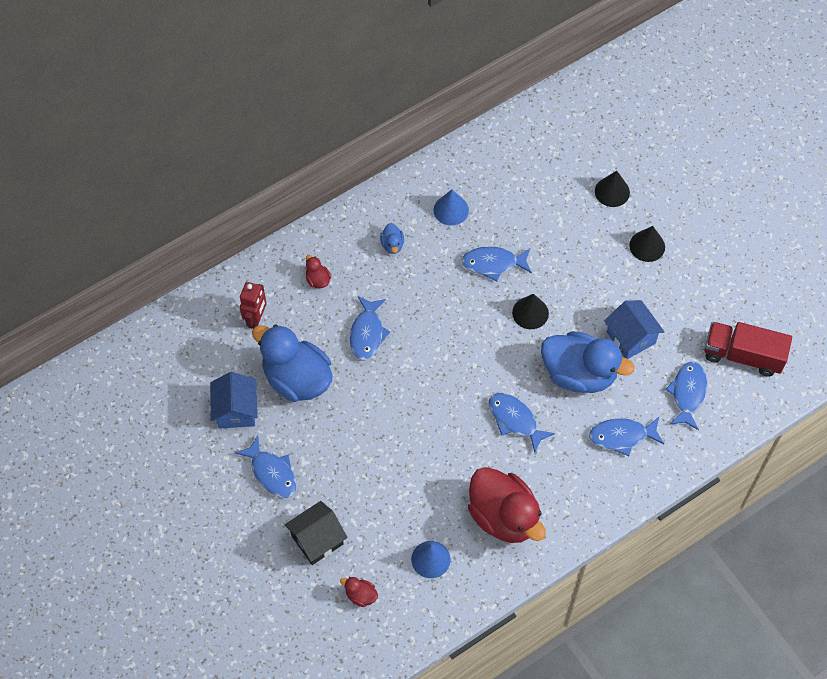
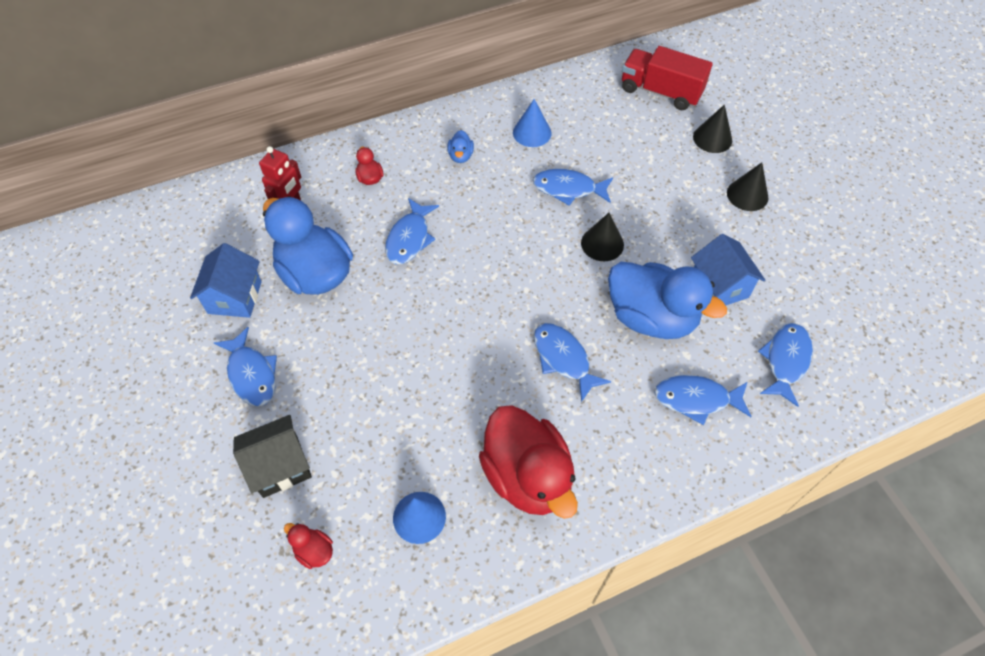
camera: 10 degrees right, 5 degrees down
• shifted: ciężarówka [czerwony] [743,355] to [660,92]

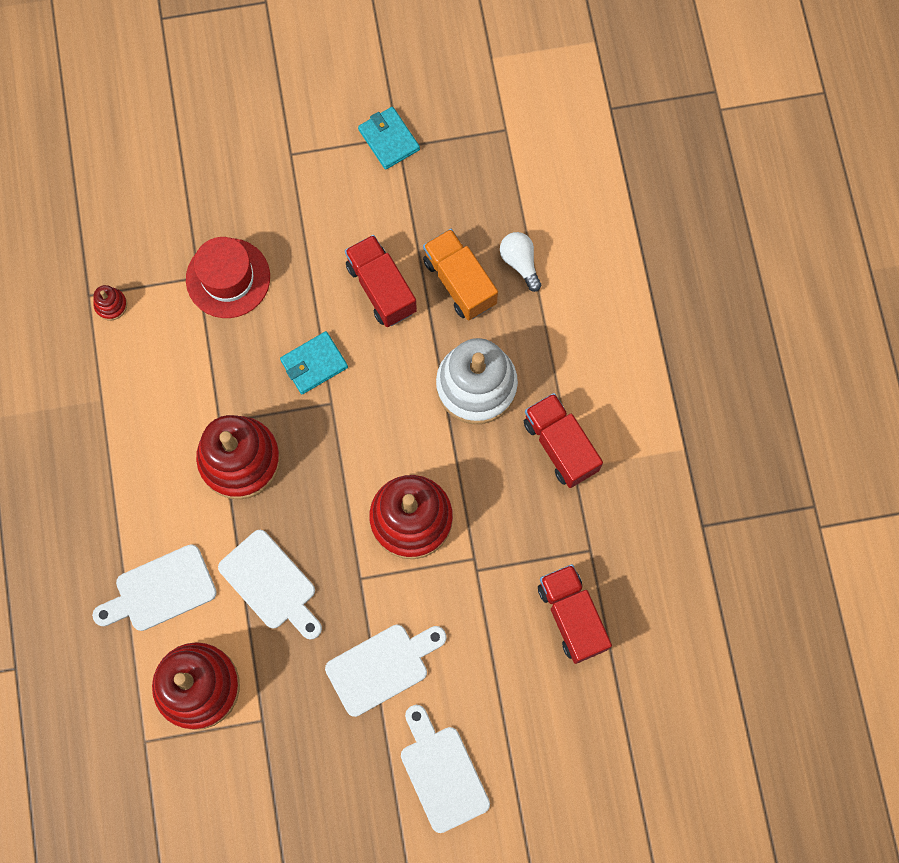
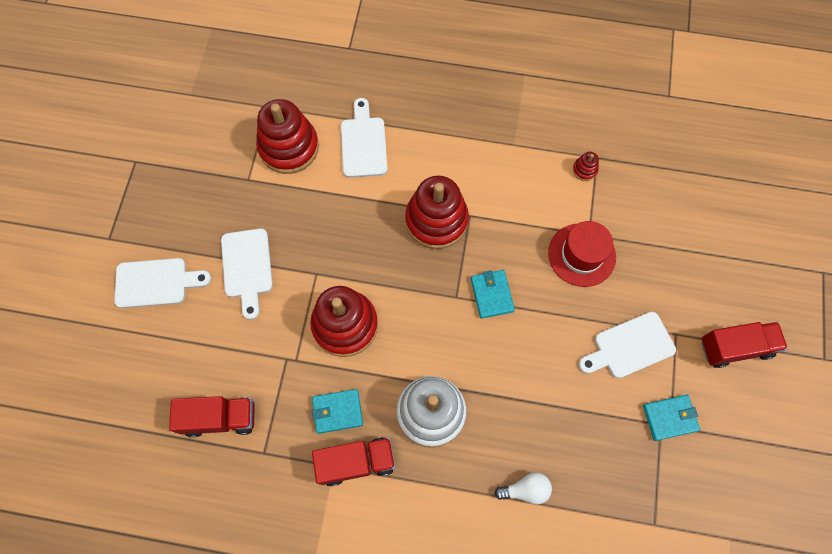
camera: 110 degrees right, 5 degrees down
• gone: ciężarówka [pomarańczowy] [459,282]
• new: portfel [turkusowy] [337,411]
• shifted: deska do krojenia [biały] [271,584] to [629,346]
• shifted: ciężarówka [czerwony] [381,288] to [735,347]

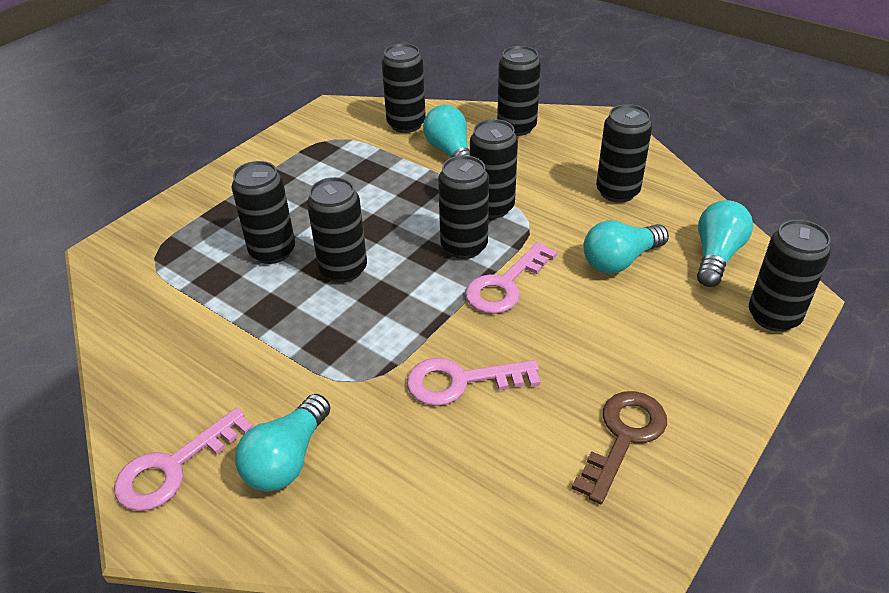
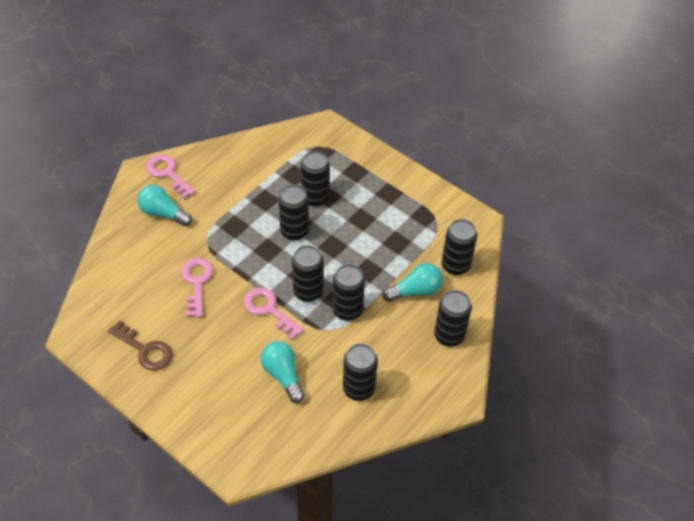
camera: 90 degrees right, 10 degrees up
• gone: żarówka [turkusowy] [716,256]
• gone: puszka [czarny] [773,316]

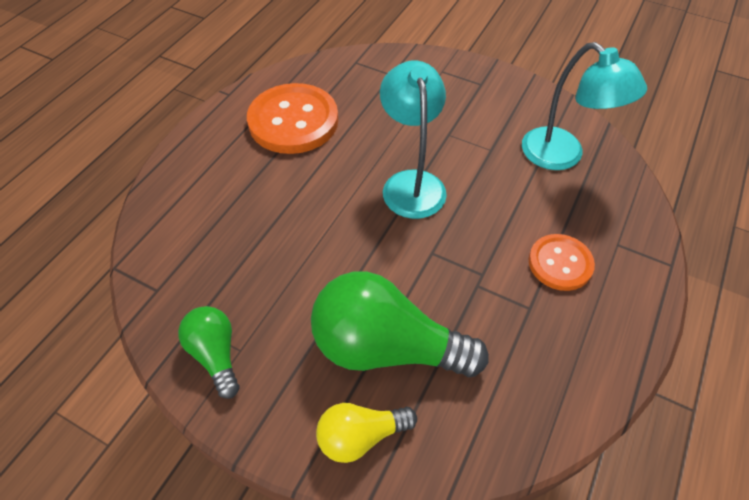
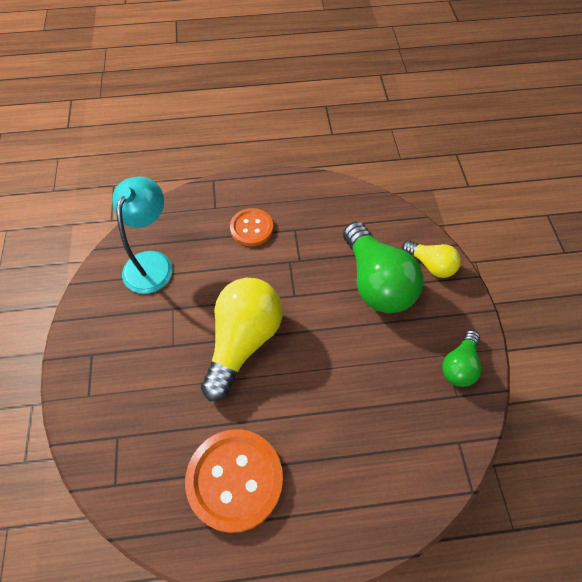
camera: 125 degrees left, 5 degrees up
• swapped: lampka [turkusowy] [411,183] to żarówka [żółty] [243,341]

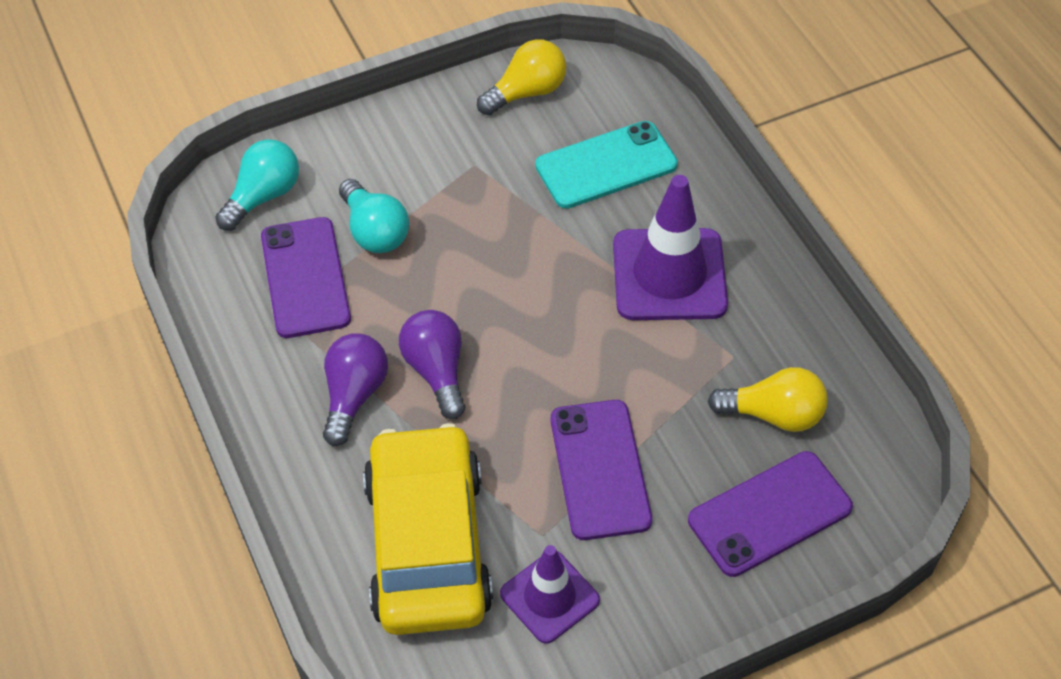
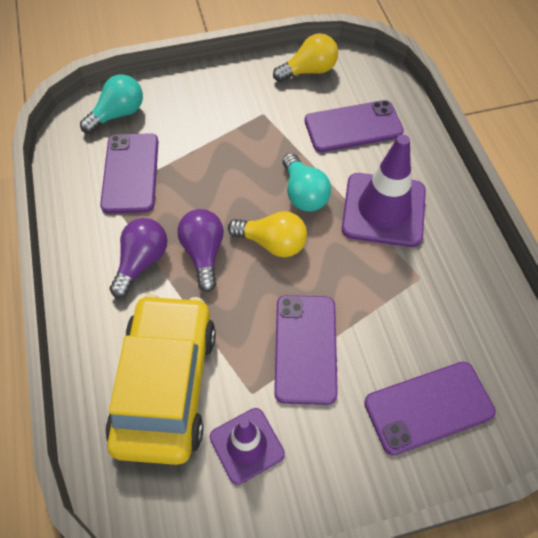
camera: 10 degrees right, 5 degrees up
• shifted: żarówka [turkusowy] [374,231] to [303,194]
• shifted: żarówka [żółty] [773,414] to [272,243]
• repainted: telefon [turkusowy] [606,165] to telefon [fioletowy] [353,126]

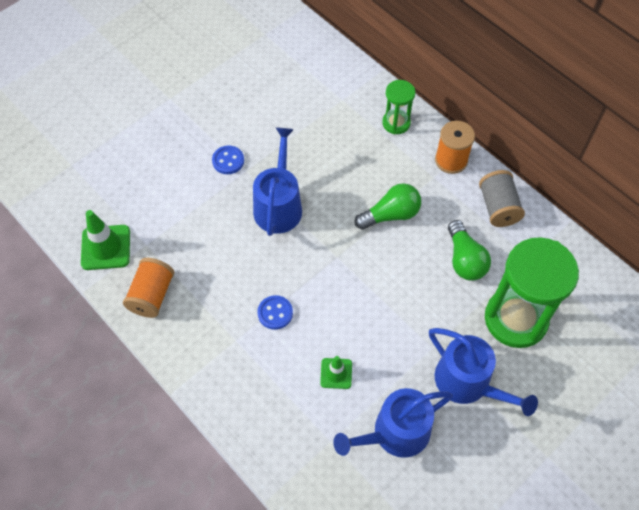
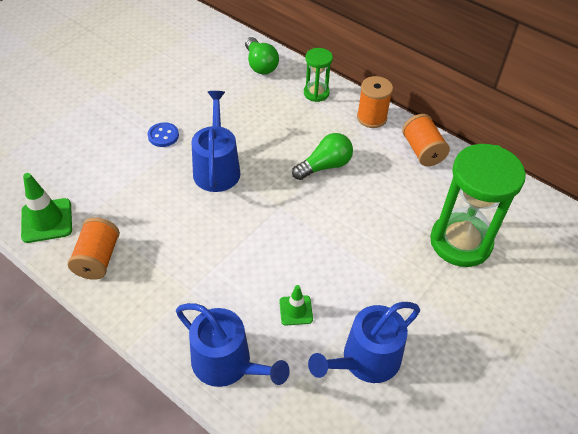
camera: 10 degrees left, 10 degrees down
• gone: guzik [niebieski] [275,313]
• shifted: konewka [niebieski] [468,383] to [227,363]
• shifted: żarówka [zielony] [464,259] to [260,65]
• repainted: szpulka [szary] [498,207] to szpulka [pomarańczowy] [422,151]

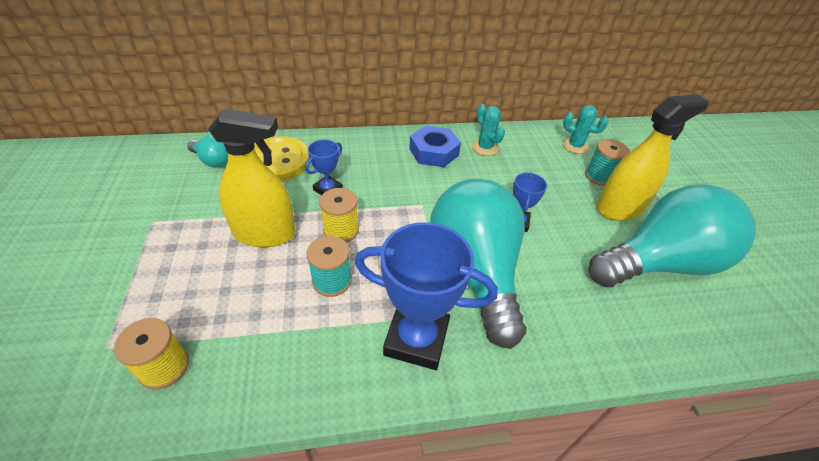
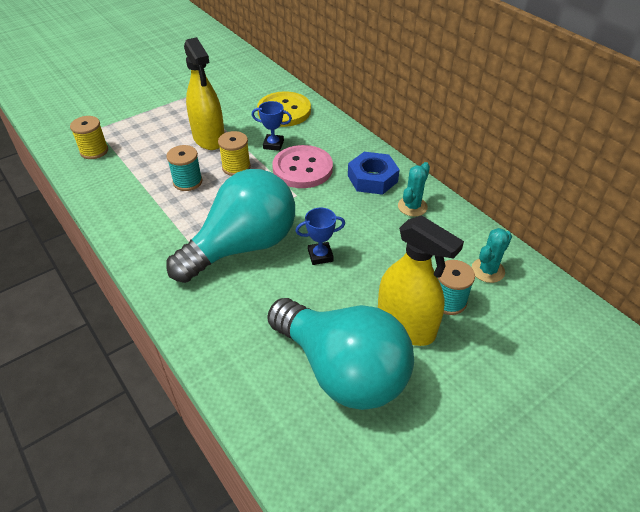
camera: 65 degrees right, 0 degrees up
• gone: żarówka [turkusowy] [214,161]
• gone: puchar [niebieski] [416,339]
• new: guzik [różowy] [302,169]
• rotated: kaktus [turkusowy] [575,146] = [487,270] 45 degrees clockwise

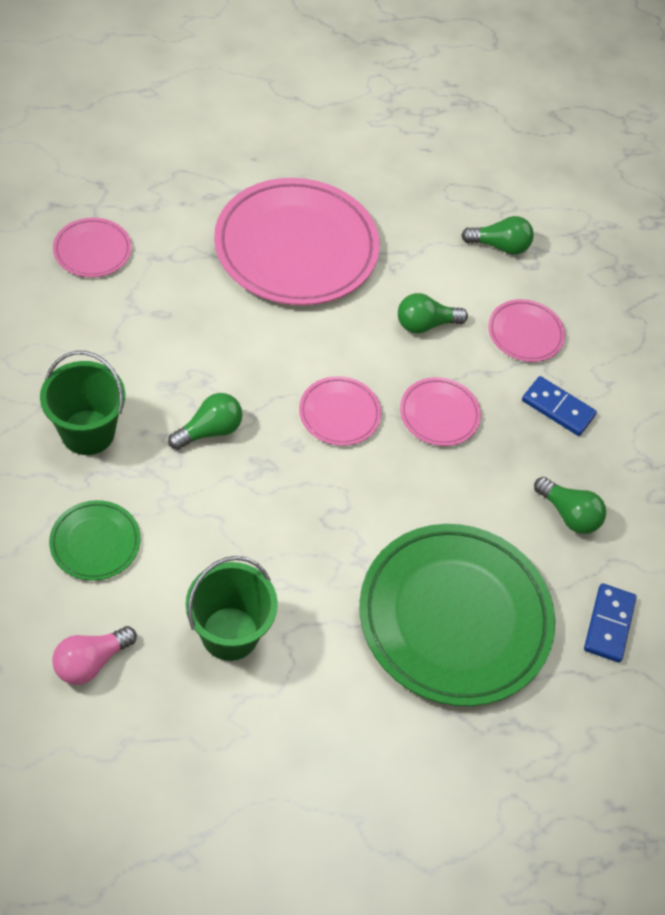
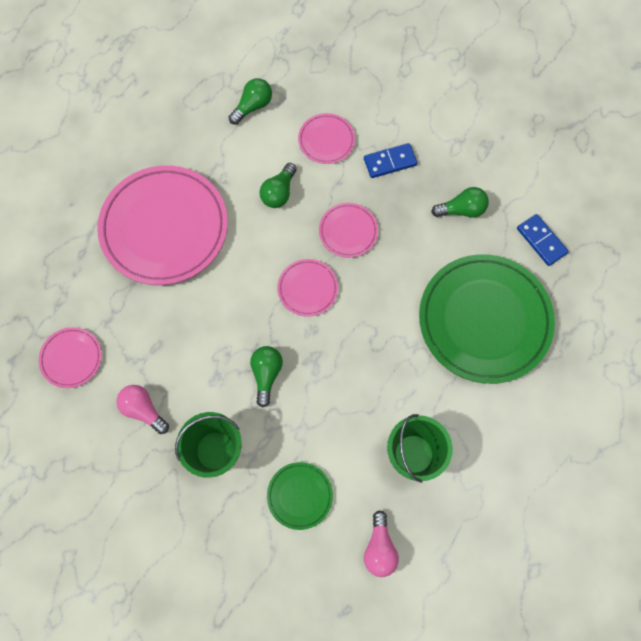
camera: 45 degrees left, 15 degrees up
• new: żarówka [różowy] [143,410]

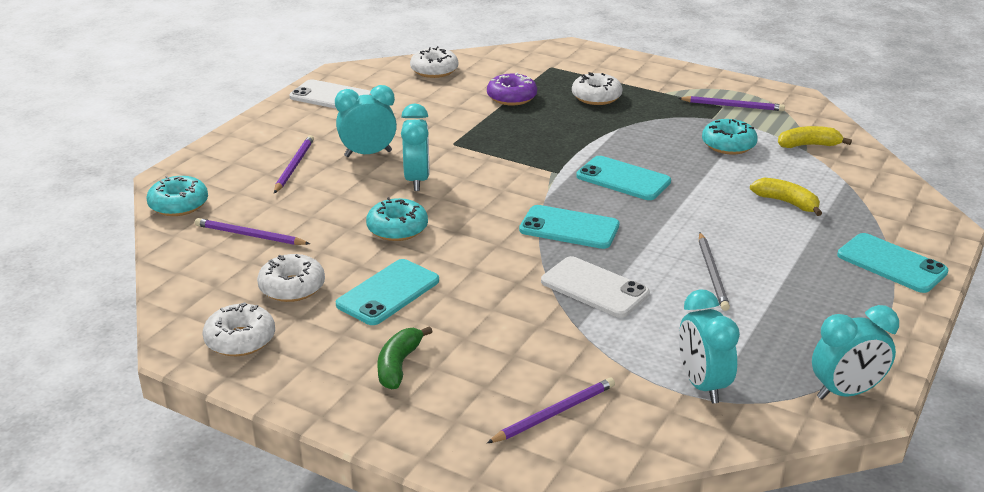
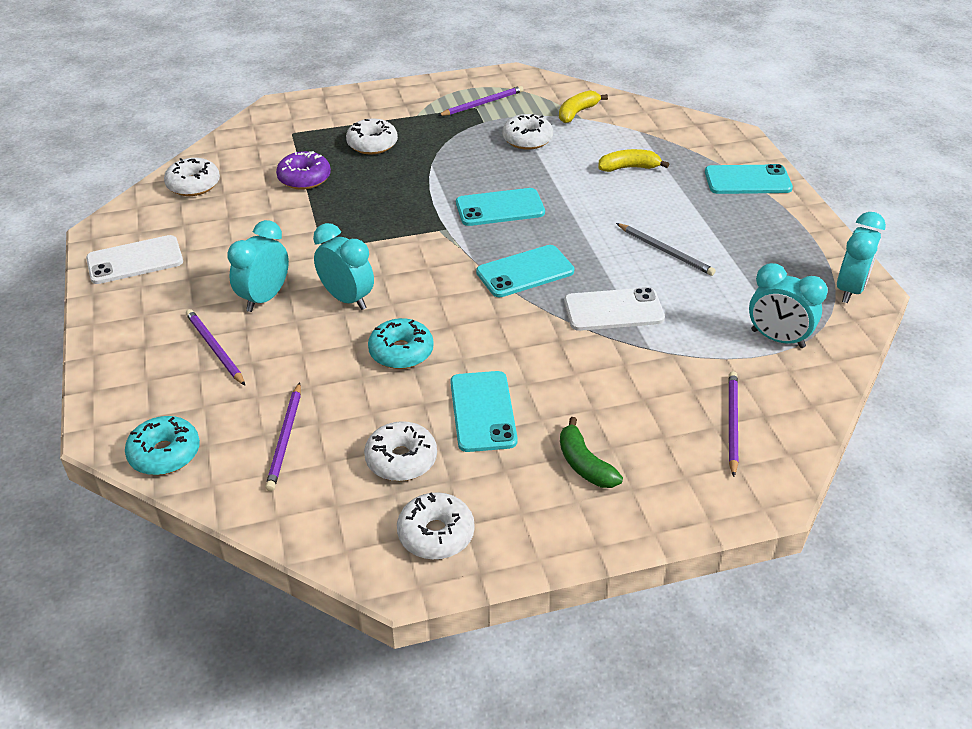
camera: 45 degrees left, 10 degrees up
• repainted: donut [turkusowy] [728,145] to donut [biały] [527,139]
• rotated: ołówek [fioletowy] [249,235] = [285,439] 60 degrees counterclockwise

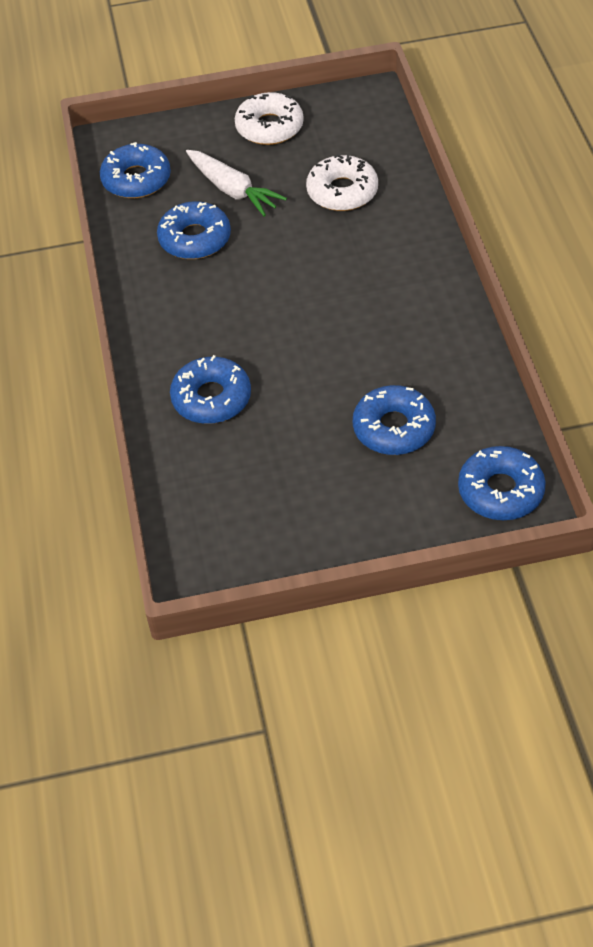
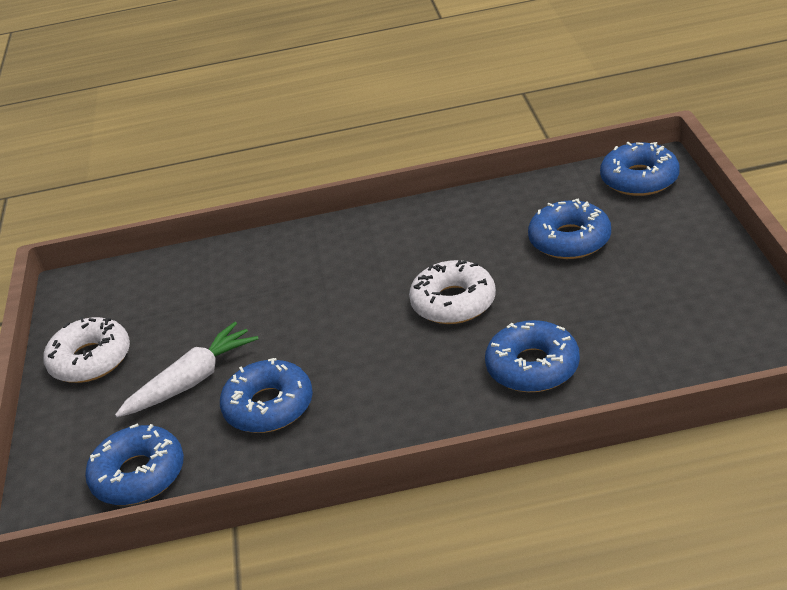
camera: 85 degrees left, 15 degrees down
• shifted: donut [biały] [342,192] to [453,302]

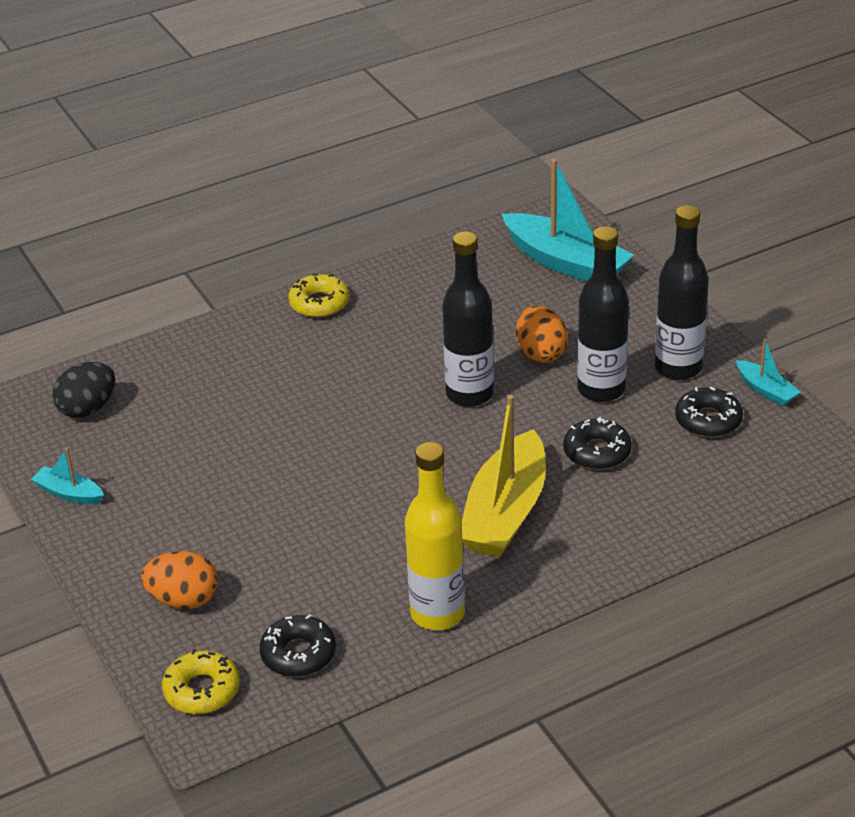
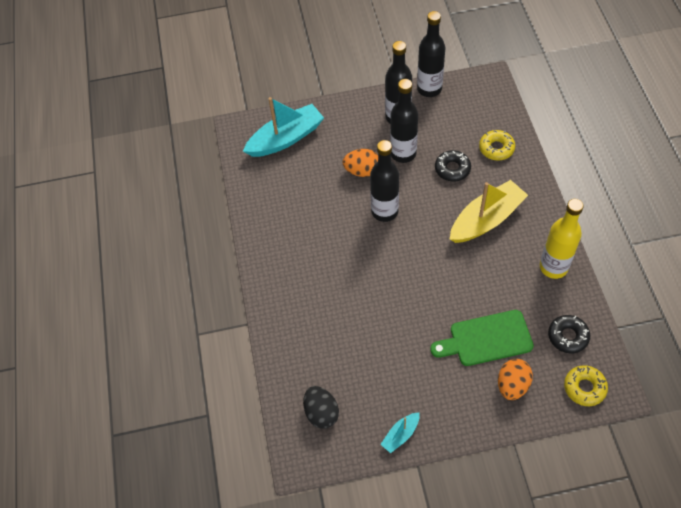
camera: 70 degrees left, 20 degrees up
• gone: donut [czarny] [708,420]
• new: deska do krojenia [zielony] [486,339]
• shifted: donut [żółty] [319,303] to [496,148]
• swapped: łódka [turkusowy] [766,390] to butelka [czarny] [429,89]
• rotated: łódka [żółty] [506,512] = [486,219] 75 degrees counterclockwise

